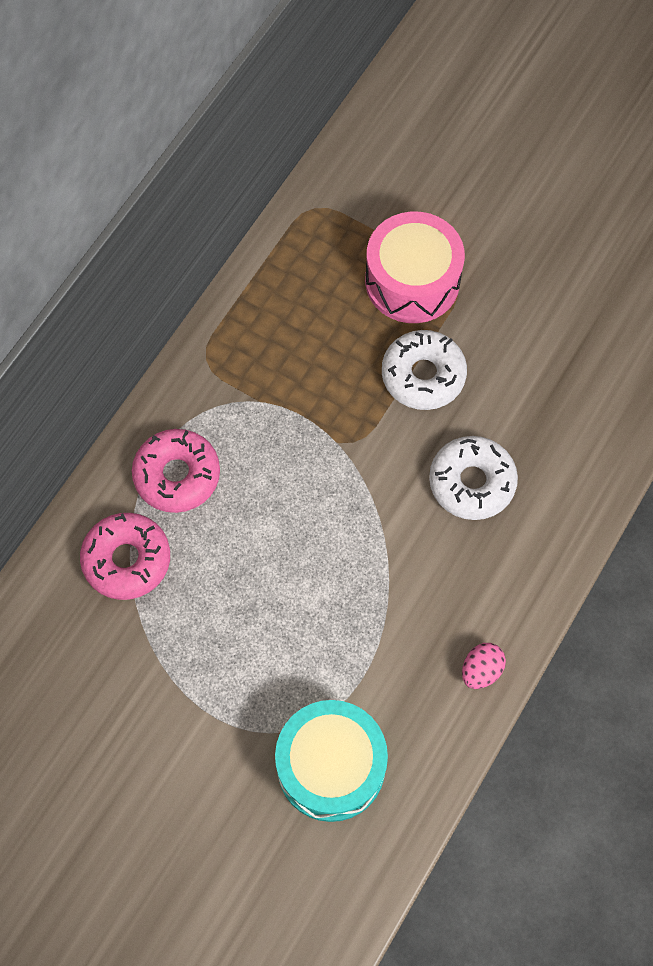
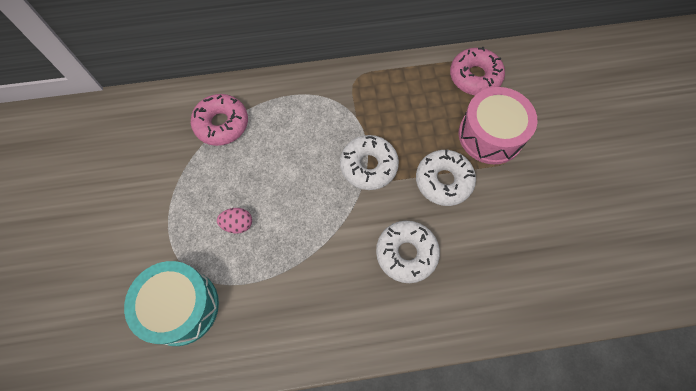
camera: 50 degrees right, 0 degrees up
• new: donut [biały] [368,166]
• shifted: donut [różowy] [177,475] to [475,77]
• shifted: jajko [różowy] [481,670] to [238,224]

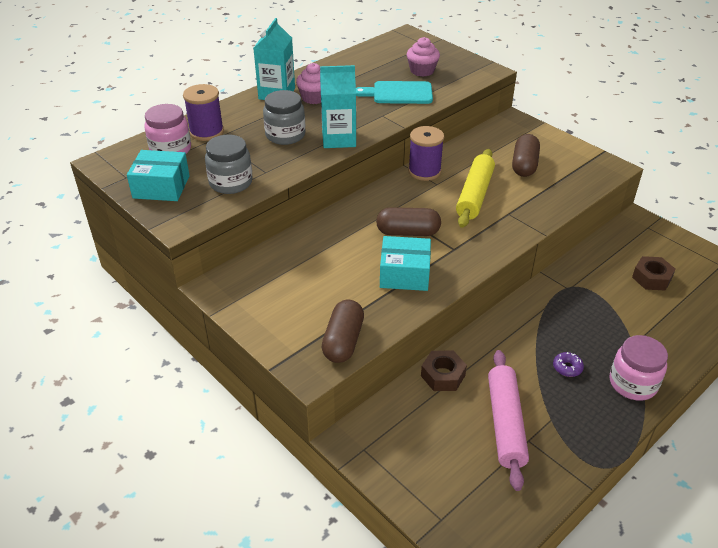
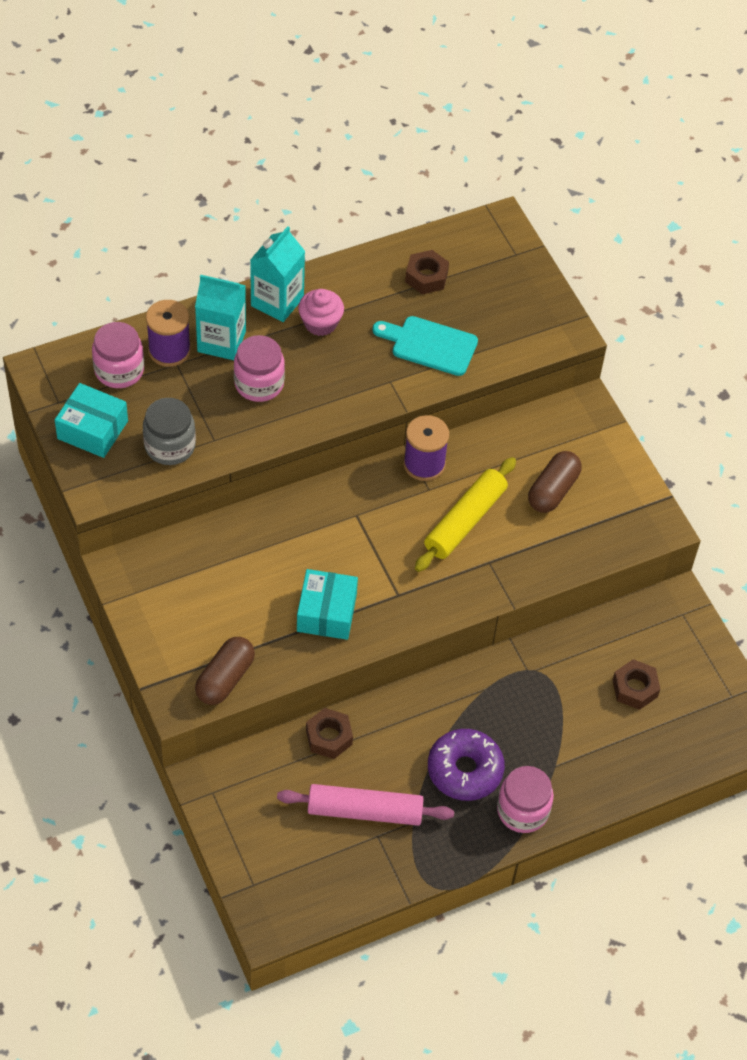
camera: 15 degrees right, 15 degrees up
• gone: kapsułka [brązowy] [408,232]
• gone: muffinka [różowy] [422,71]
• new: nakrętka [brązowy] [426,277]
• shifted: karton mleka [turkusowy] [339,139] to [221,341]
• repainted: słoik [szary] [285,135] to słoik [różowy] [259,383]
• rotated: pudełko [turkusowy] [404,274] = [326,613] 75 degrees clockwise
• rotated: wałek do ciasta [różowy] [505,423] = [364,811] 75 degrees clockwise
• scaled: donut [fioletowy] [567,368] = [465,770] x2.31

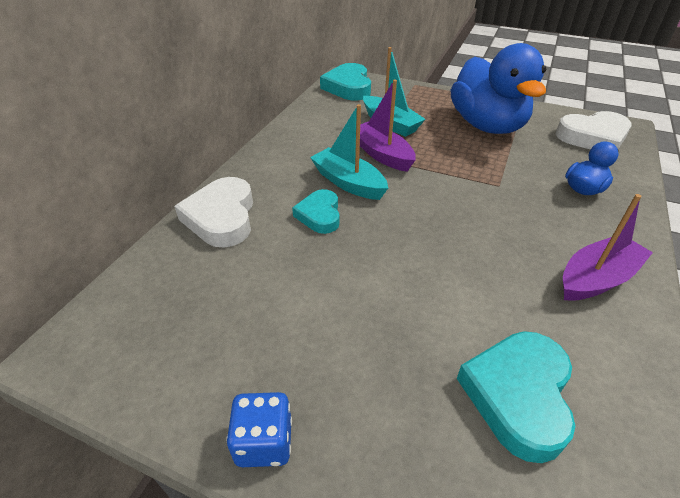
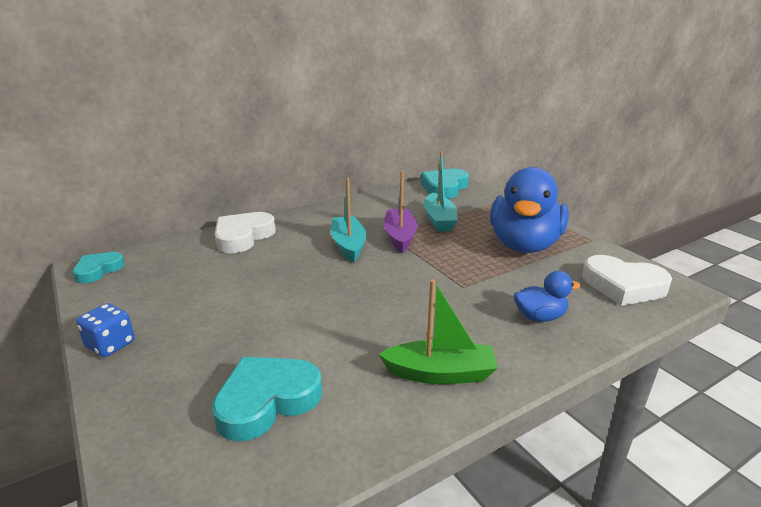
camera: 35 degrees right, 15 degrees down
• shifted: serce [turkusowy] [319,215] to [98,270]
• repainted: łódka [fioletowy] [596,278] to łódka [zielony] [440,373]

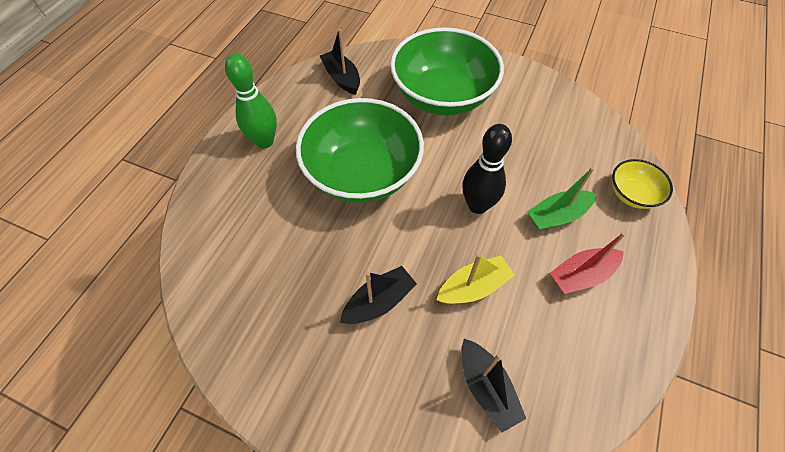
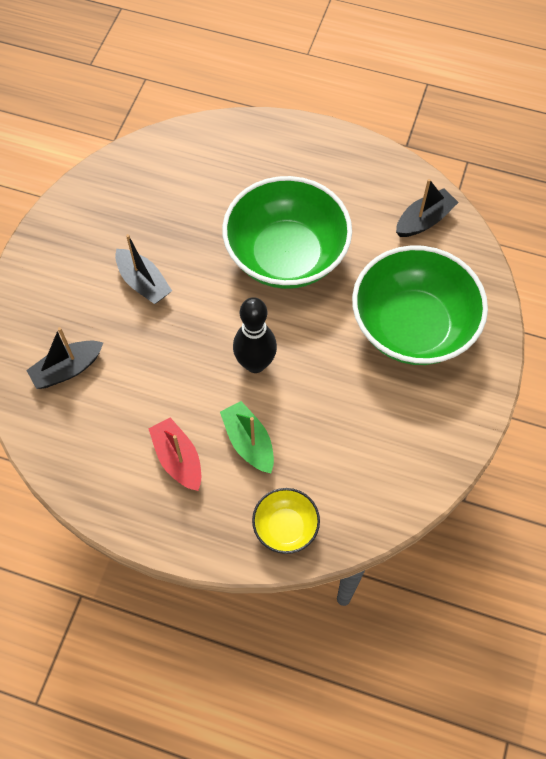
camera: 85 degrees right, 5 degrees up
• gone: kręgiel [zielony] [264,141]
• gone: łódka [żółty] [473,287]

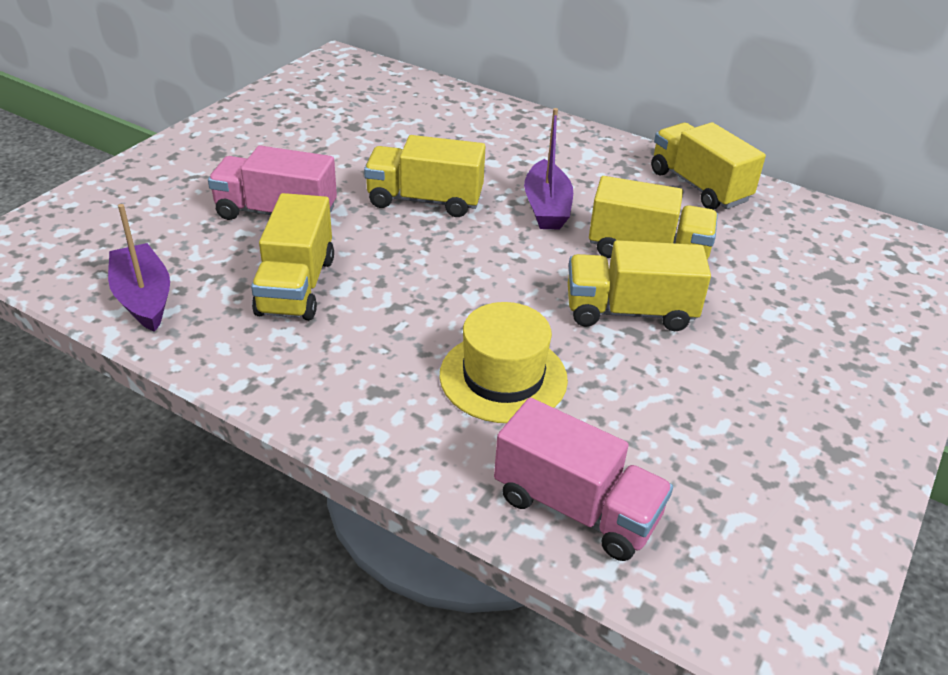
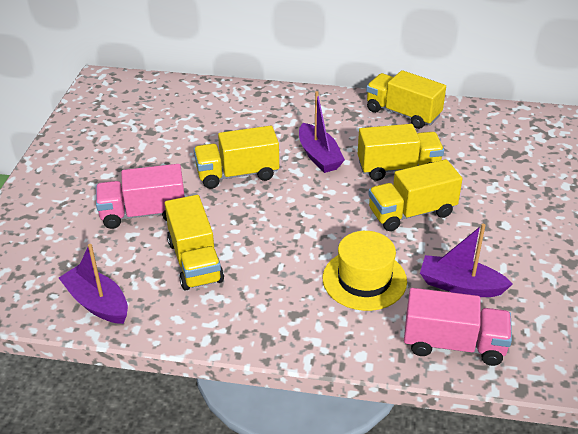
camera: 20 degrees left, 0 degrees up
• new: łódka [fioletowy] [460,285]

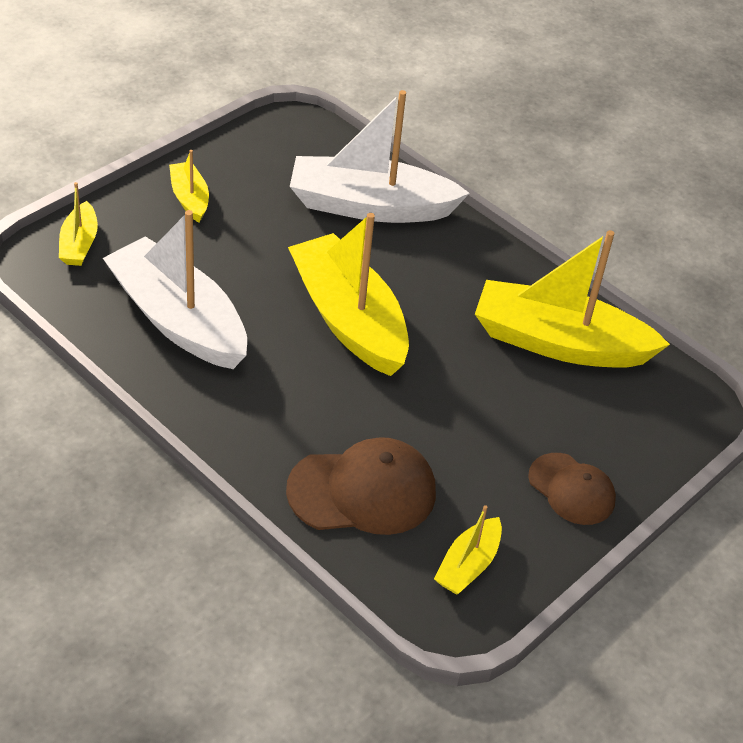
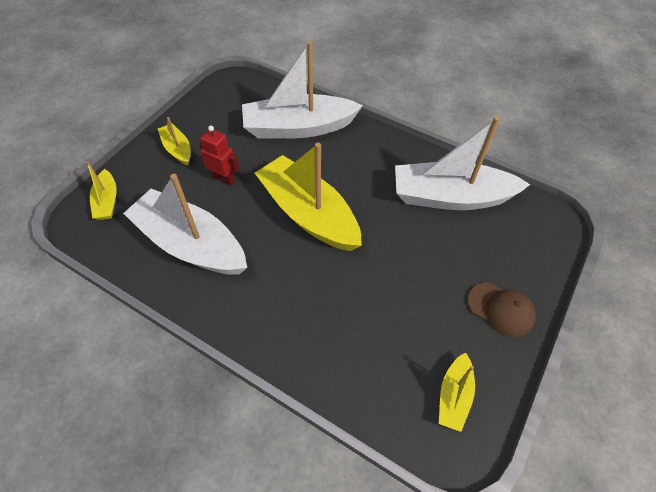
camera: 10 degrees left, 10 degrees up
• gone: czapka [brązowy] [362,491]
• new: robot [czerwony] [224,178]
• repainted: łódka [żółty] [559,343] to łódka [biały] [451,197]

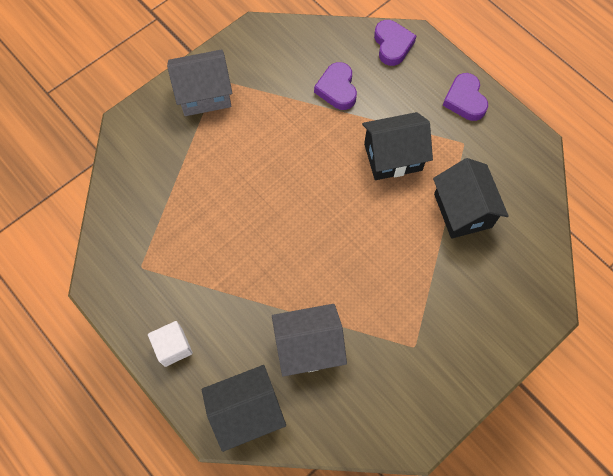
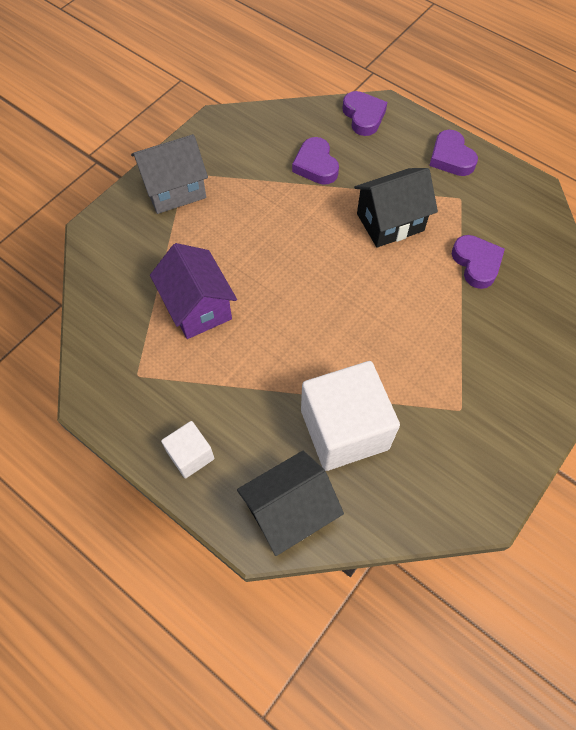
camera: 10 degrees left, 5 degrees down
• new: domek [fioletowy] [198,307]
• swapped: domek [szary] [308,347] to sześcian [biały] [344,429]
• swapped: domek [czarny] [462,210] to serce [fioletowy] [476,263]

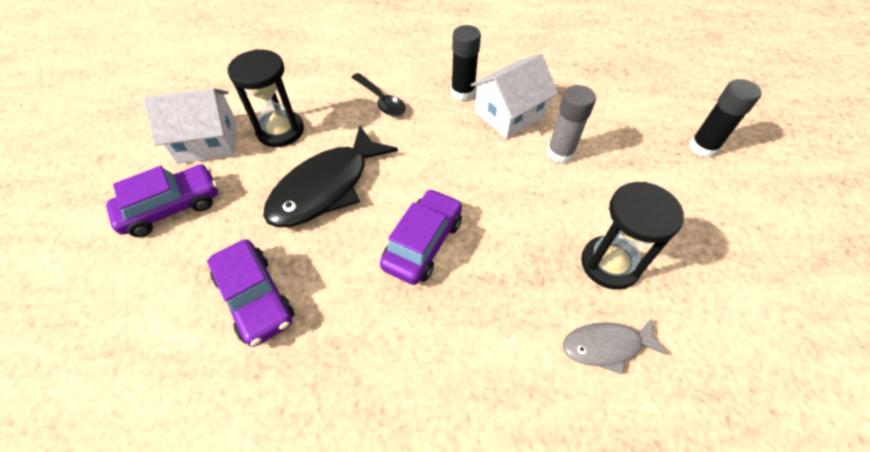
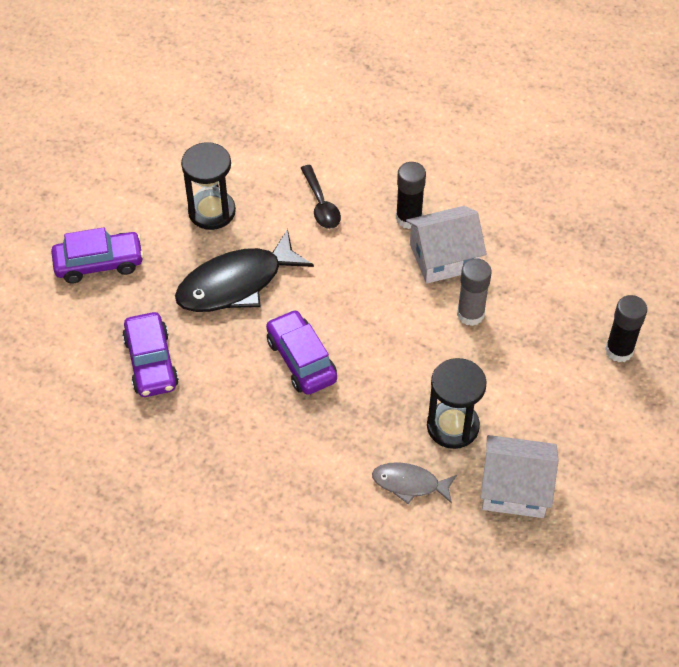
camera: 20 degrees right, 0 degrees up
• shifted: domek [biały] [208,142] to [515,488]
• rotated: samochód [fioletowy] [423,243] = [301,360] 75 degrees counterclockwise

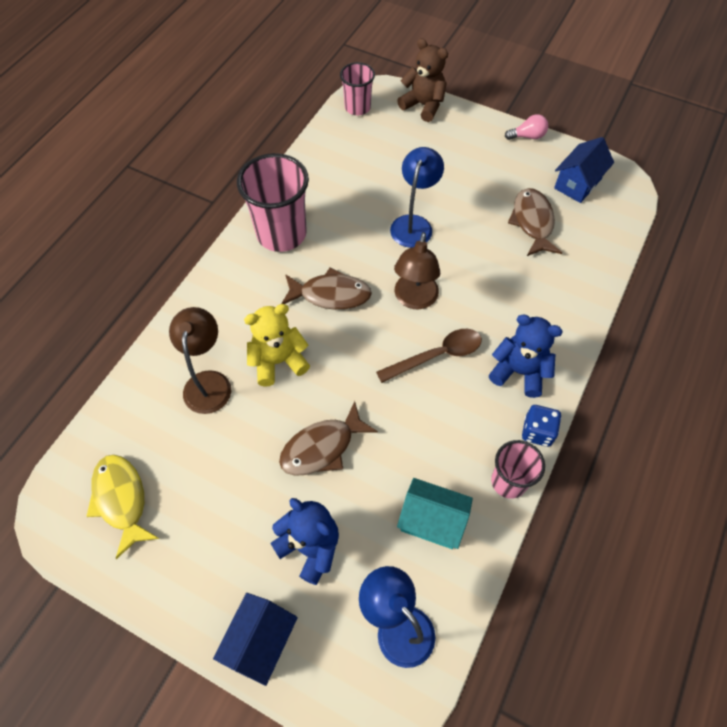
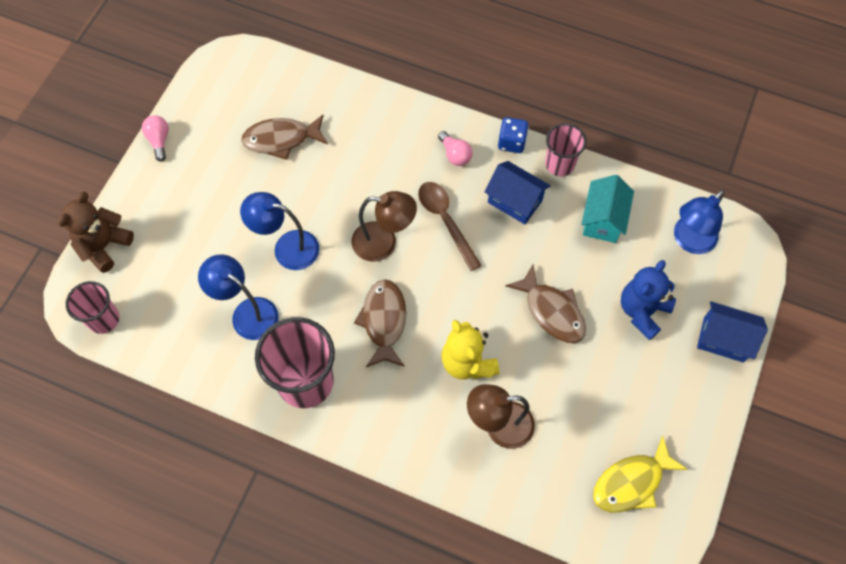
camera: 95 degrees left, 5 degrees up
• new: lampka [niebieski] [247,313]
• shifted: domek [niebieski] [577,184] to [515,201]
• swapped: miś [niebieski] [519,371] to żarówka [różowy] [455,155]

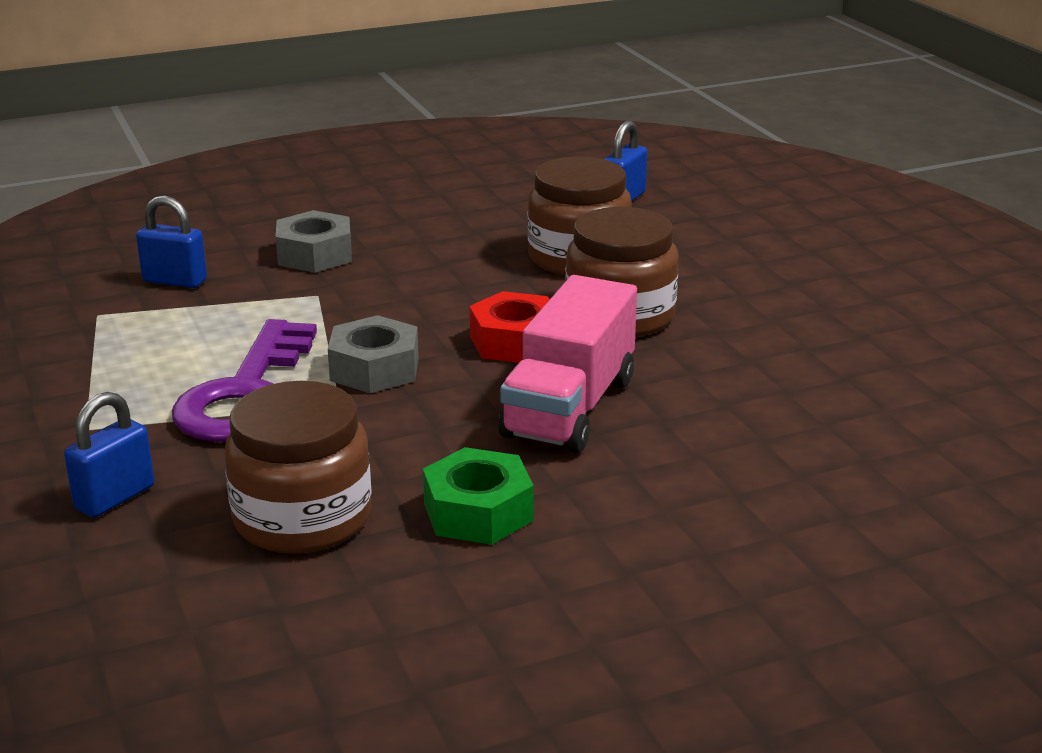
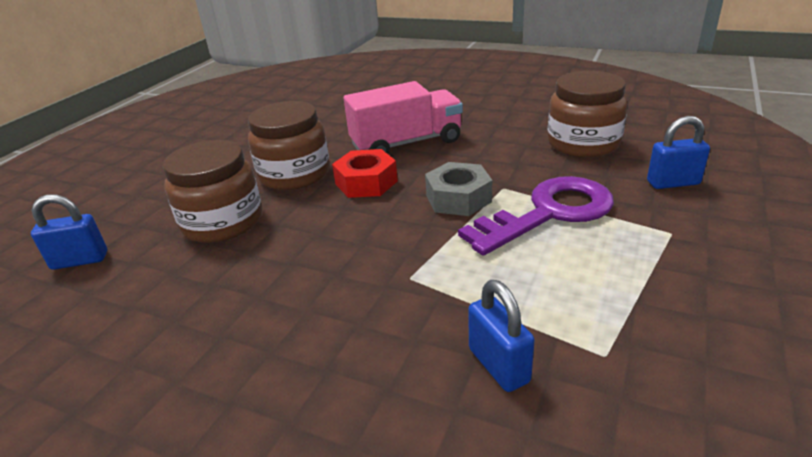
camera: 130 degrees left, 5 degrees up
• gone: nakrętka [szary] [315,255]
• gone: nakrętka [zielony] [478,512]

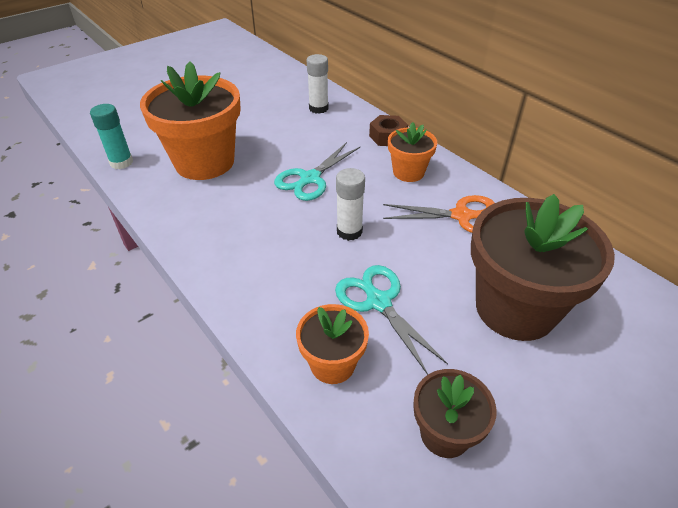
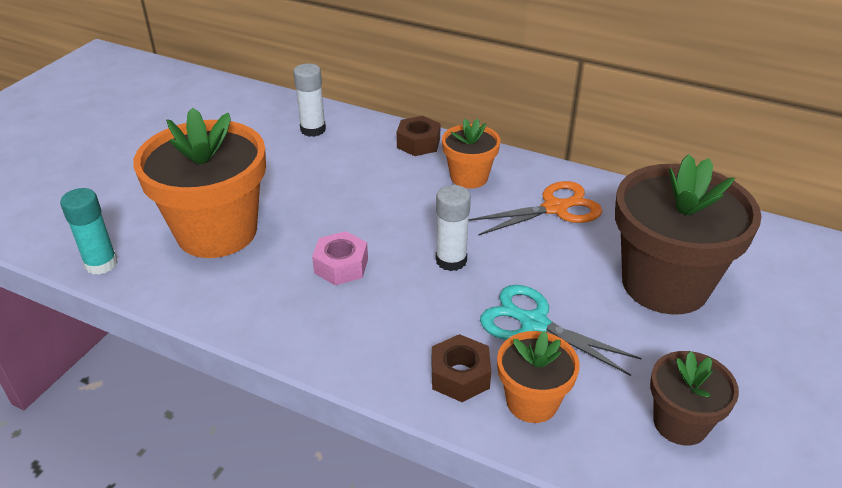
camera: 25 degrees left, 5 degrees down
• gone: nożyczki [turkusowy] [310,179]
• new: nakrętka [różowy] [341,266]
• new: nakrętka [brązowy] [460,376]

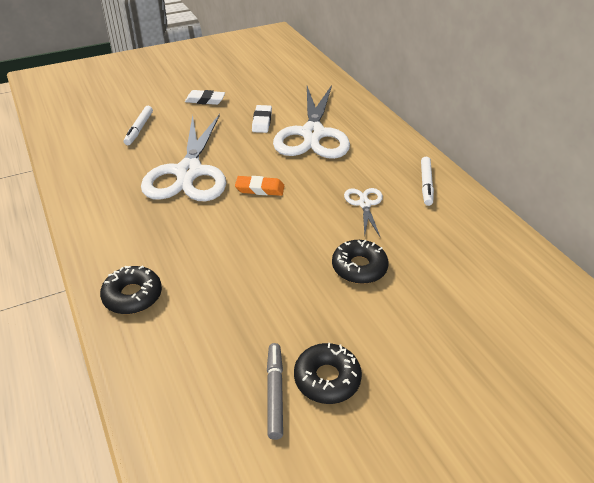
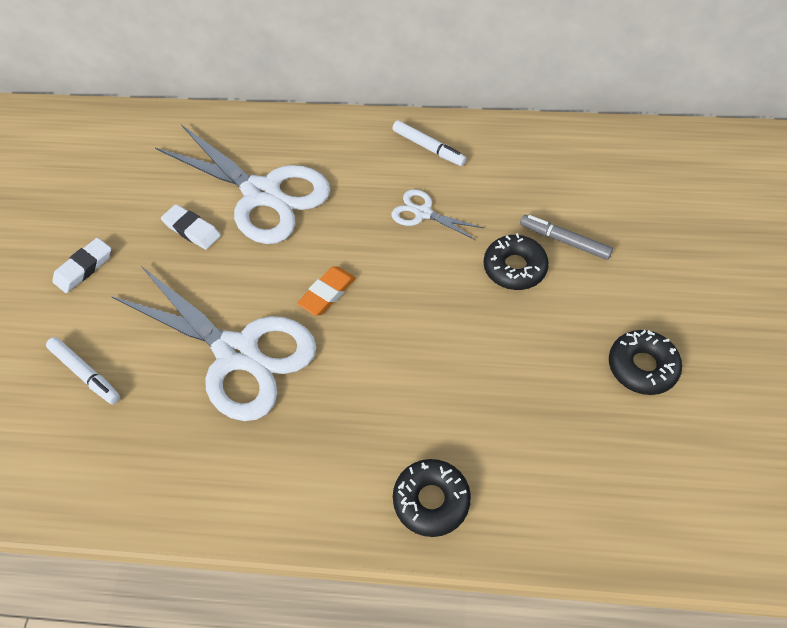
camera: 55 degrees left, 15 degrees up
• shifted: flamaster [szary] [275,393] to [564,241]

